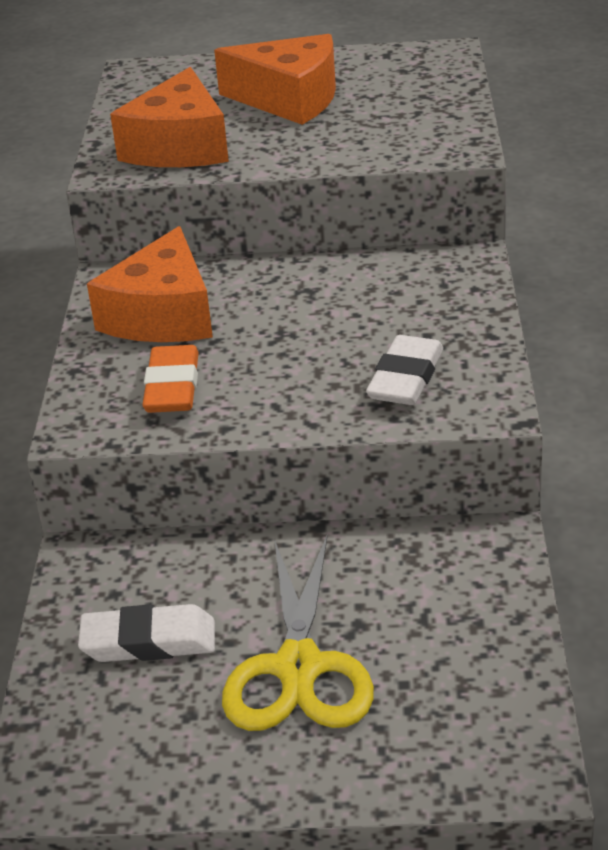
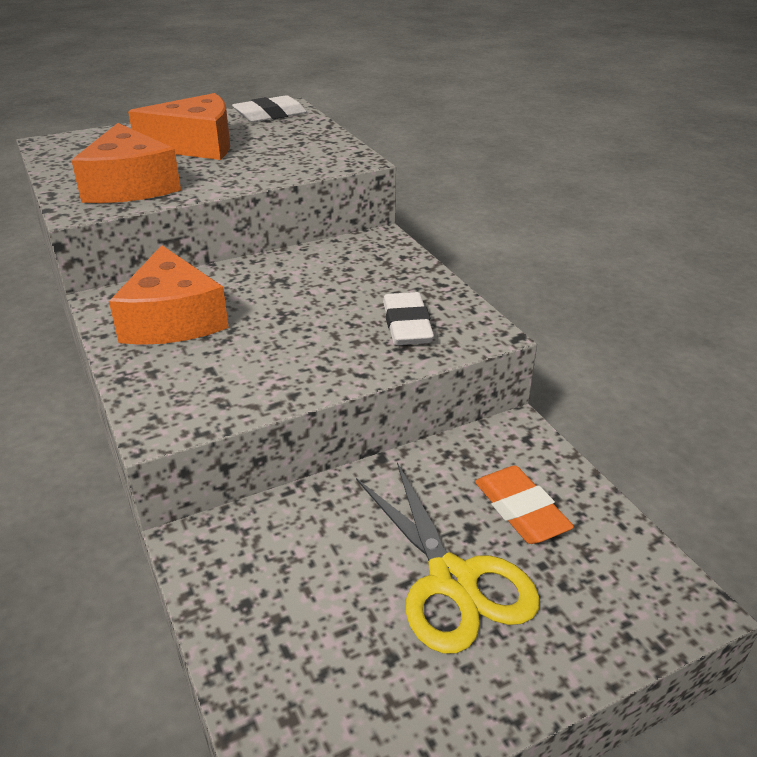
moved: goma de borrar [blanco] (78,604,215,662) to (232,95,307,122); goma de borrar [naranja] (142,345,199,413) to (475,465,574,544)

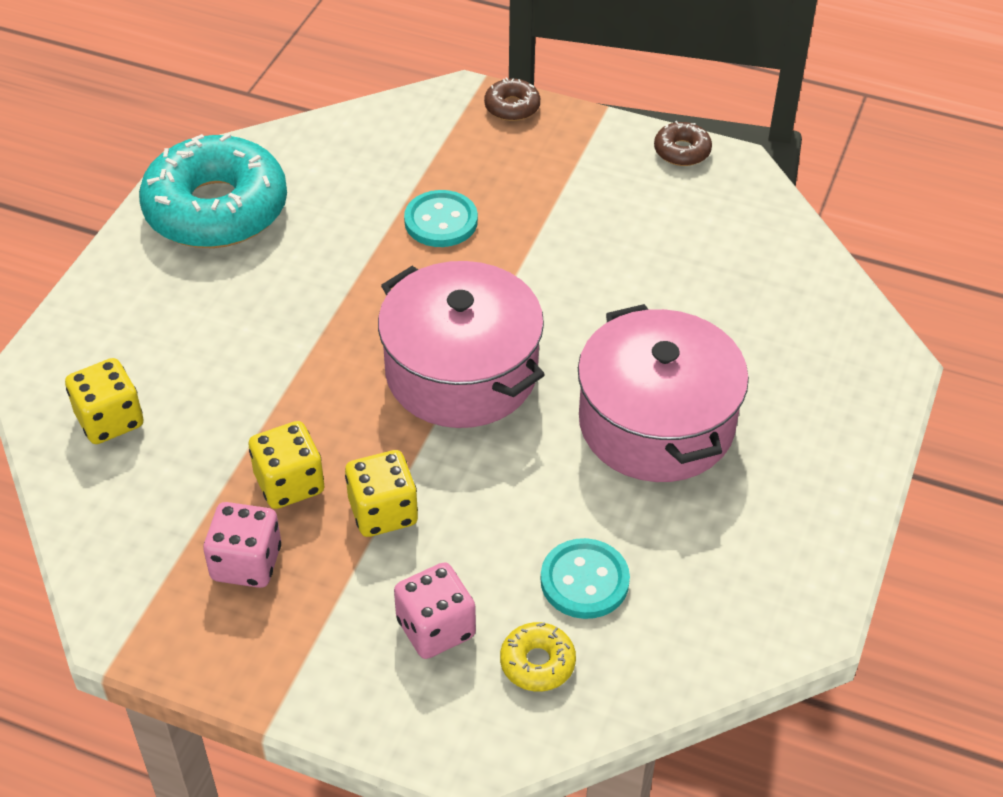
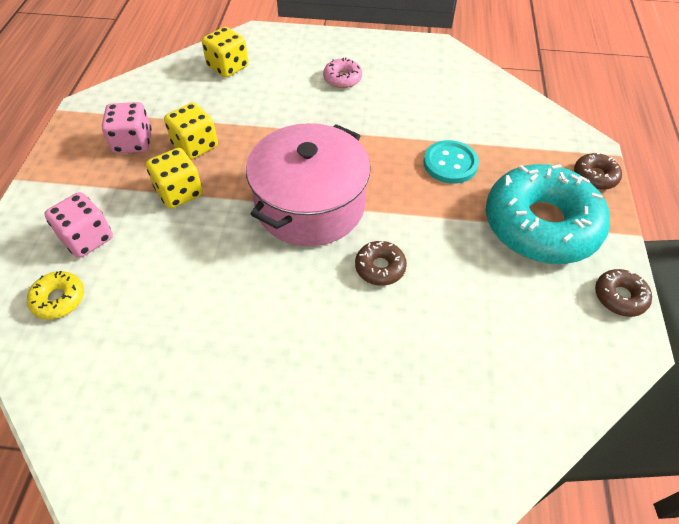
removed: botón [turquesa] (541,538,630,619); olla [rosa] (578,304,749,482)
added: rosquilla [rosa] (323,58,362,88); rosquilla [marrón] (355,241,407,286)
moved: rosquilla [turquesa] (139,133,287,248) to (486,164,610,264)

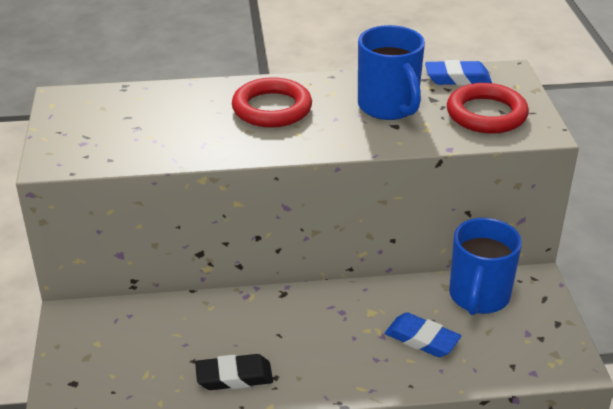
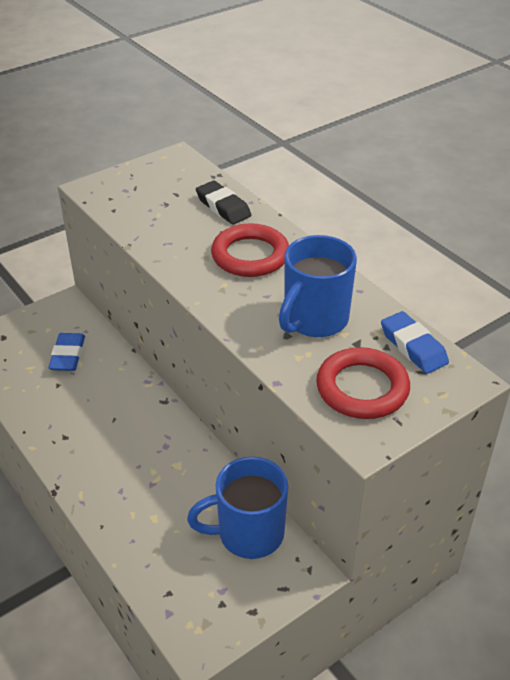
moved: goma de borrar [negro] (195,354,273,390) to (196,181,251,224); goma de borrar [azul] (385,312,461,357) to (48,333,85,371)

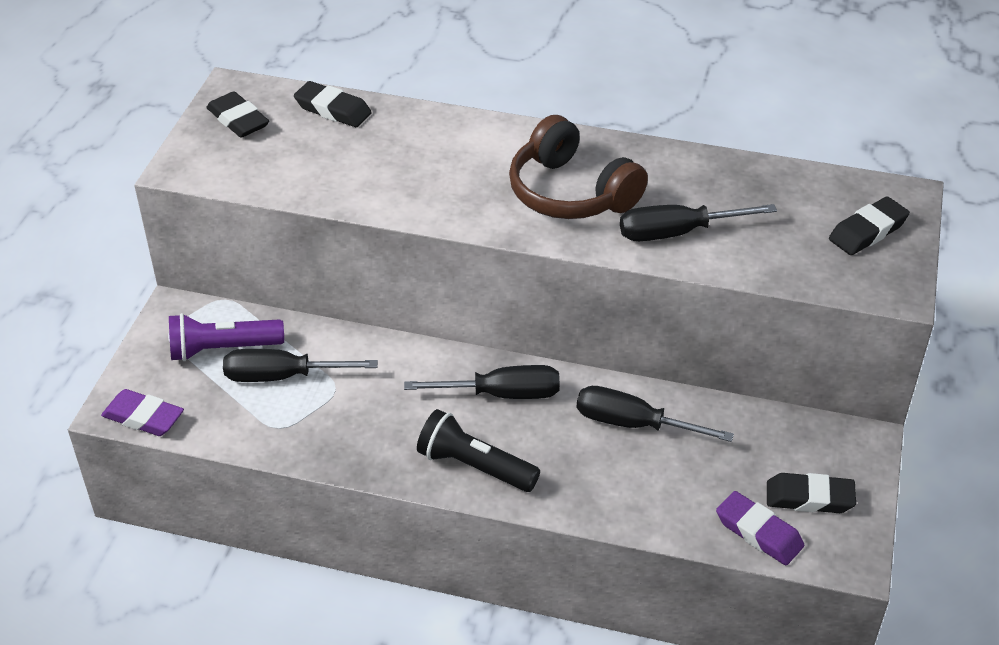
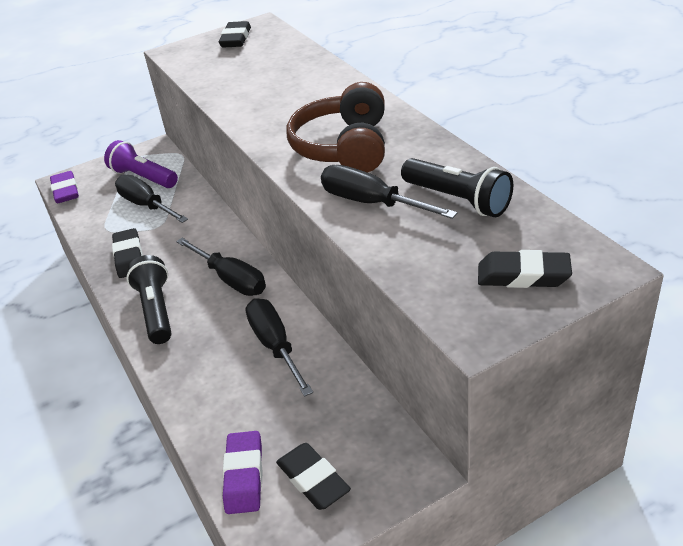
added: lámpara de mano [negro] (401,158,513,217)
moved: goma de borrar [negro] (294,81,372,127) to (112,228,143,278)

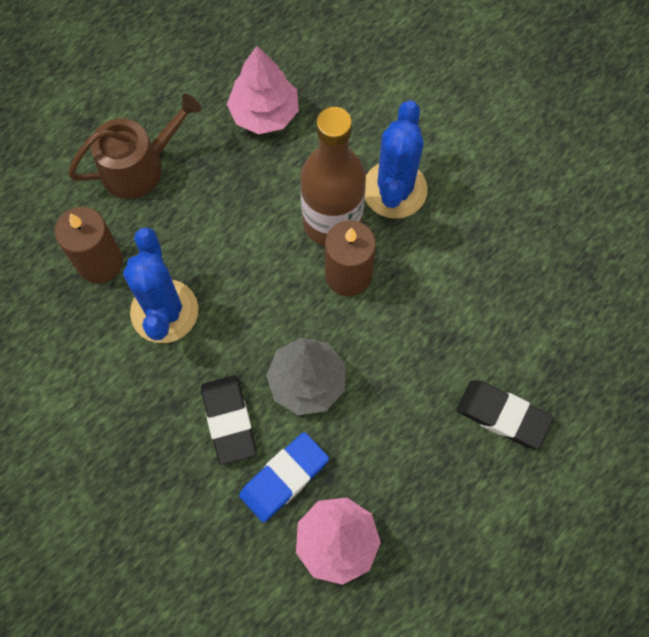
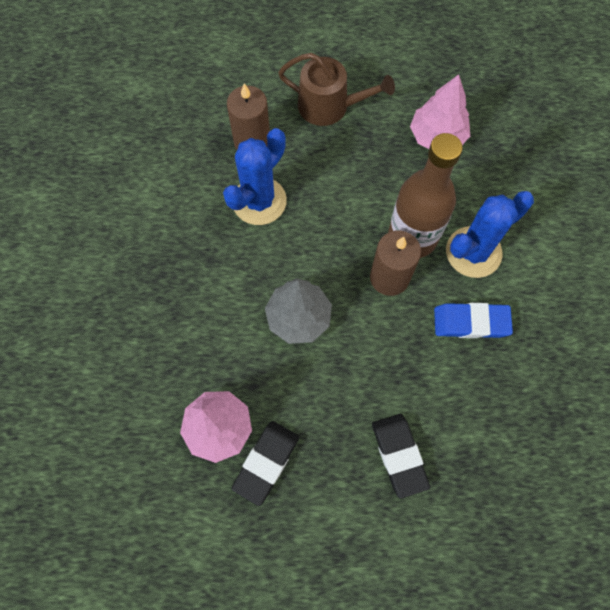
moved: goma de borrar [negro] (201,375,257,465) to (231,421,299,506); goma de borrar [azul] (239,432,329,522) to (434,303,513,338)

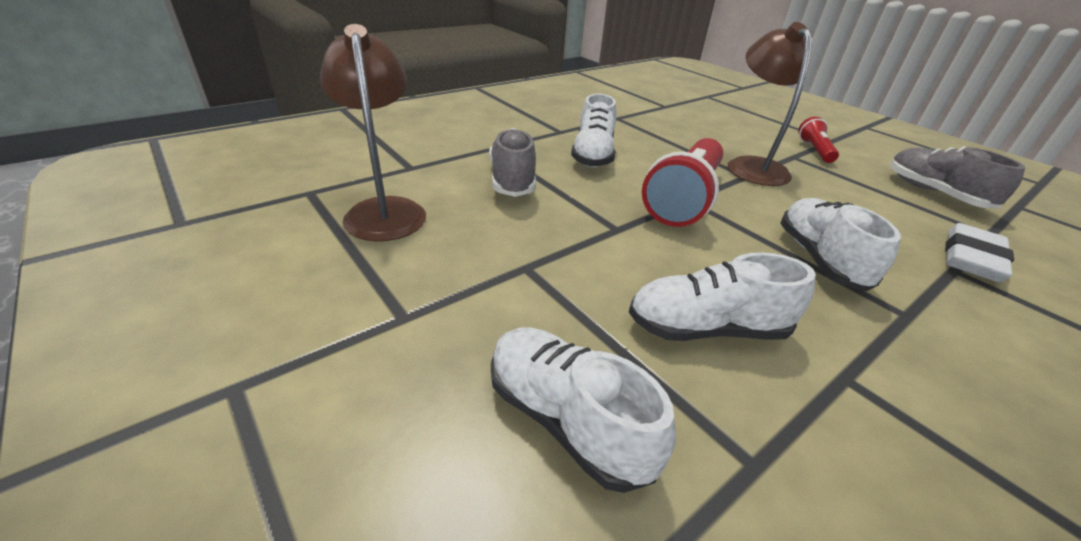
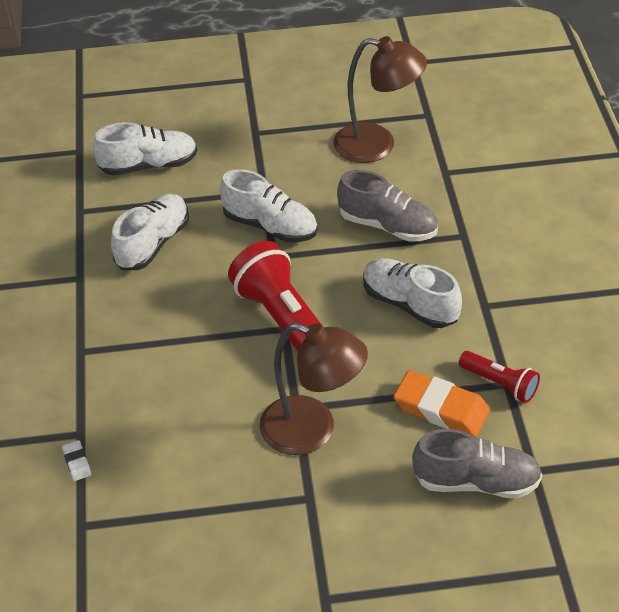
added: goma de borrar [naranja] (393,370,490,437)
moved: zapato [blanco] (780,198,901,291) to (220,169,318,242); lámpara de mano [rojo] (798,117,839,163) to (459,351,540,403); zapato [gris] (890,146,1026,209) to (412,429,542,499)
resized: goma de borrar [blanco] (945,223,1014,282) = (62,440,91,481) x0.45

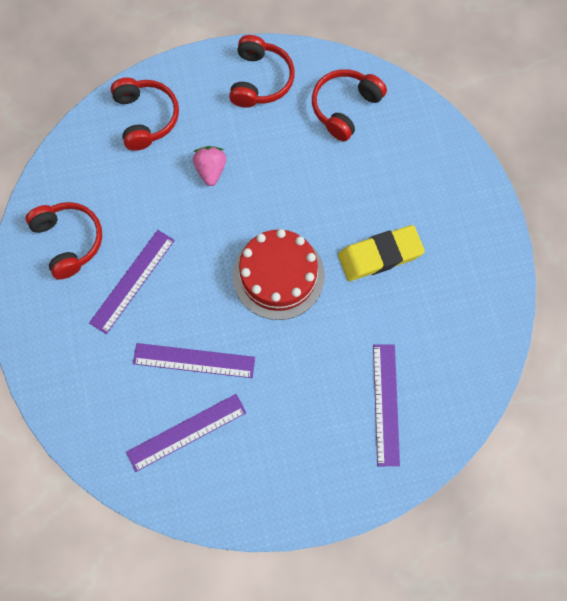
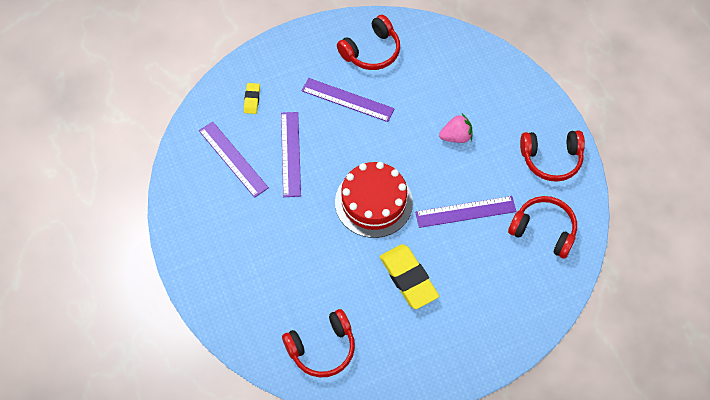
added: goma de borrar [amarillo] (244,83,260,114)
moved: auriculares [rojo] (111,78,179,151) to (282,309,355,377); regla [morado] (373,344,400,466) to (415,196,517,228)

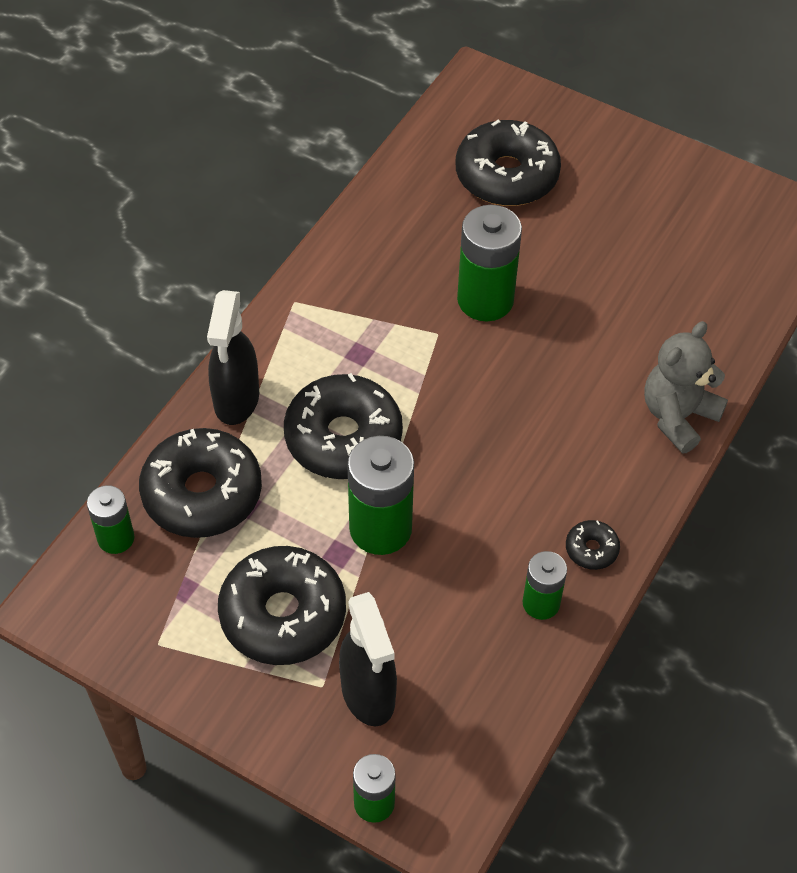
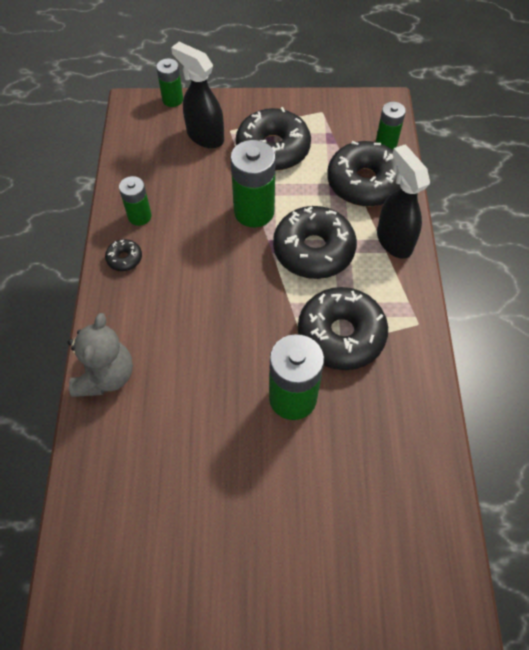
moved: rosquilla [negro] (456,119,561,206) to (298,287,388,370)

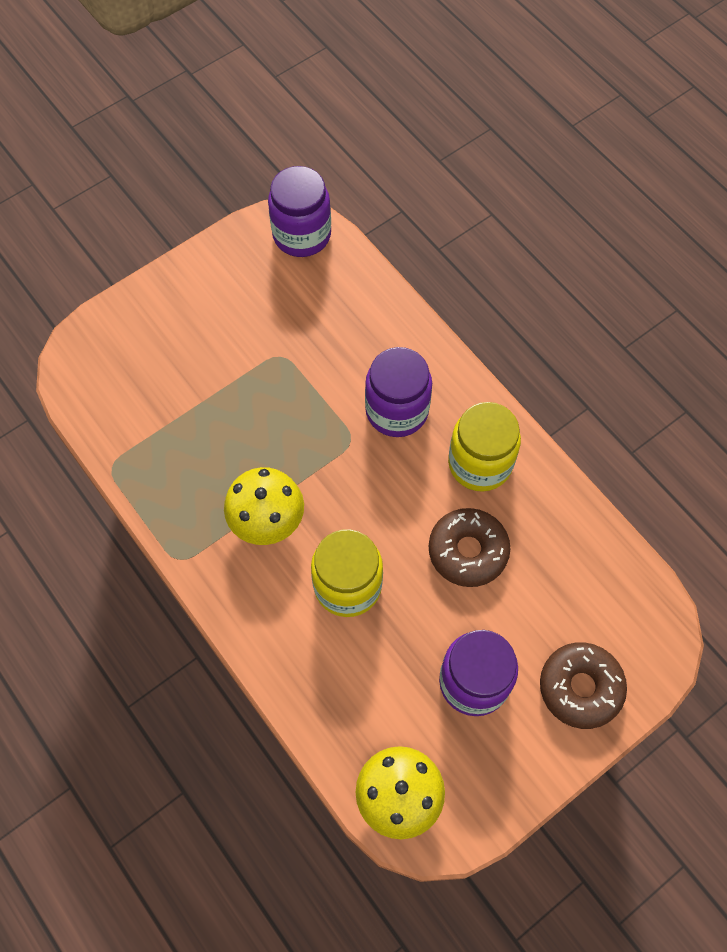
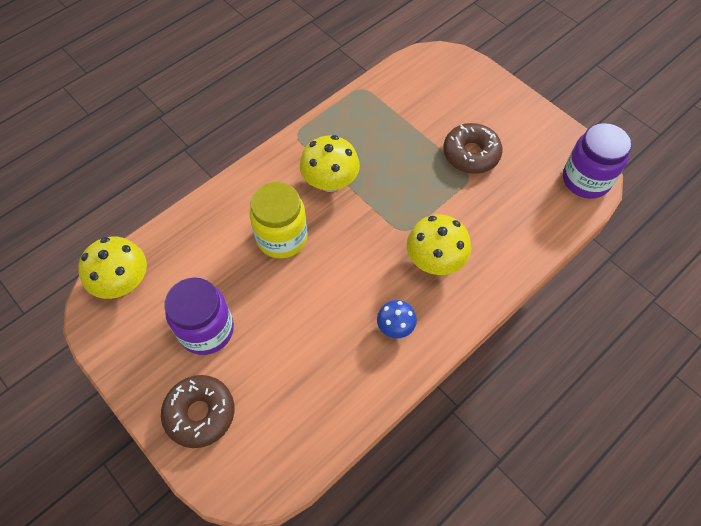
moved: rosquilla [marrón] (429,508,511,587) to (443,123,503,174)
replaced: tarro [morado] (365,347,432,437) to seta [amarillo] (407,215,471,275); tarro [amarillo] (448,402,521,492) to seta [azul] (377,300,417,338)

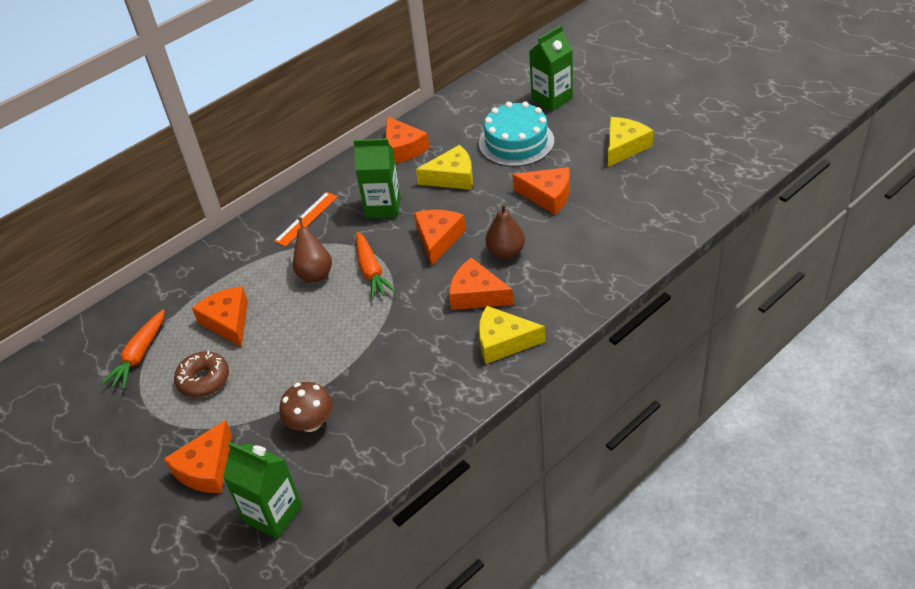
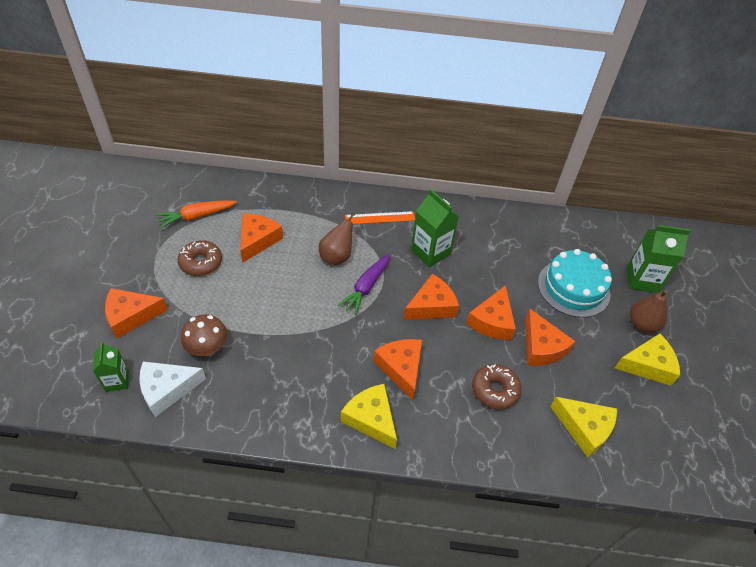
added: queso [blanco] (139,362,206,417); rosquilla [marrón] (472,364,521,410)
moved: queso [naranja] (385,116,430,163) to (466,285,516,340); queso [amarillo] (416,145,473,190) to (550,397,617,457); pera [marrón] (486,204,525,259) to (630,290,668,333)
recoloured: zanahoria [naranja] (356,232,395,299) to zanahoria [morado] (338,253,390,315)
resized: cartón de leche [verde] (223,442,302,539) = (93,342,129,392) x0.62

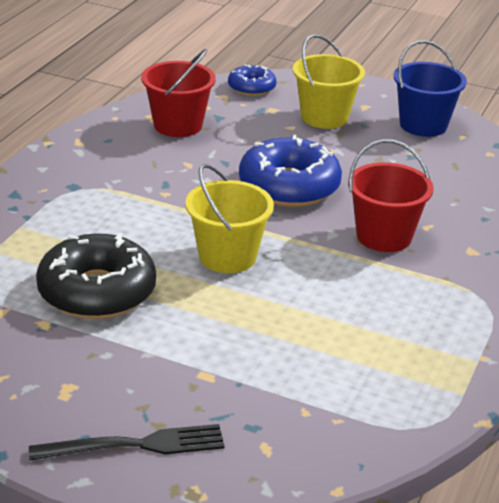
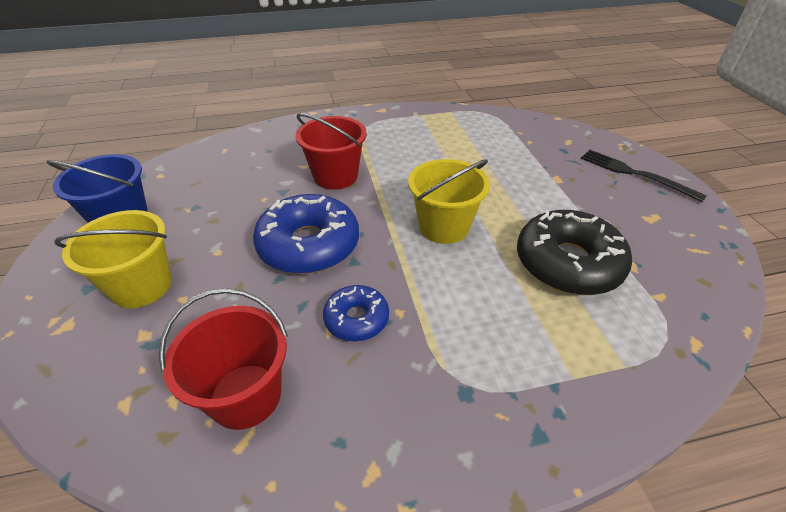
moved: rosquilla [azul] (228,64,277,96) to (323,285,389,341)

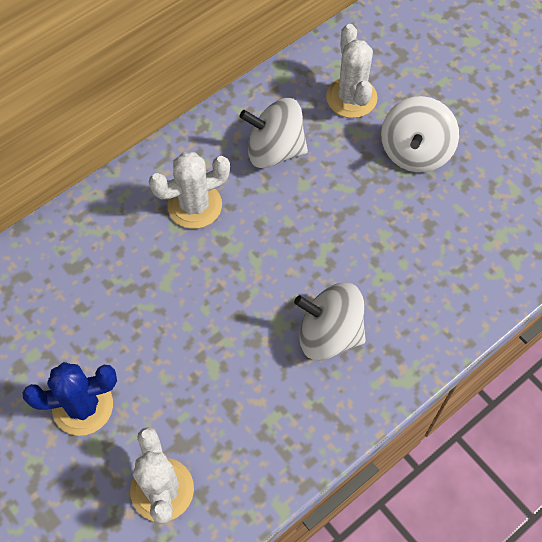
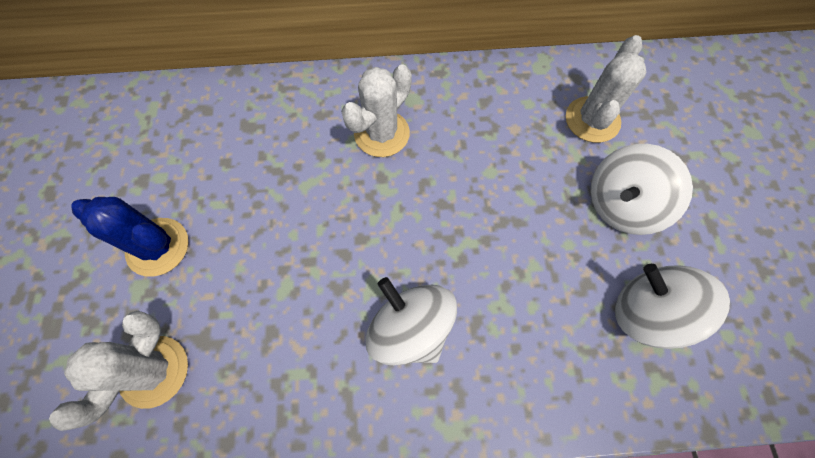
moved: peonza [blanco] (240,98,308,168) to (615,264,730,349)
turned: cactus [blanco] (149,152,230,229) = (341,64,412,157) 60 degrees counterclockwise

